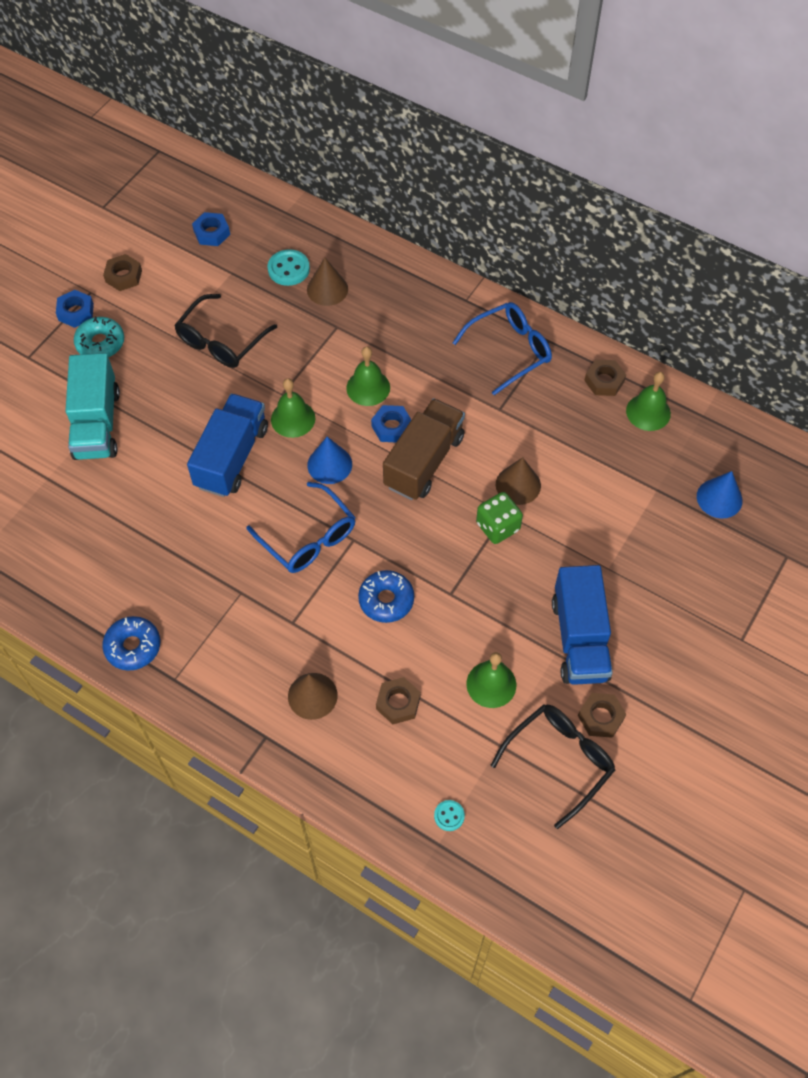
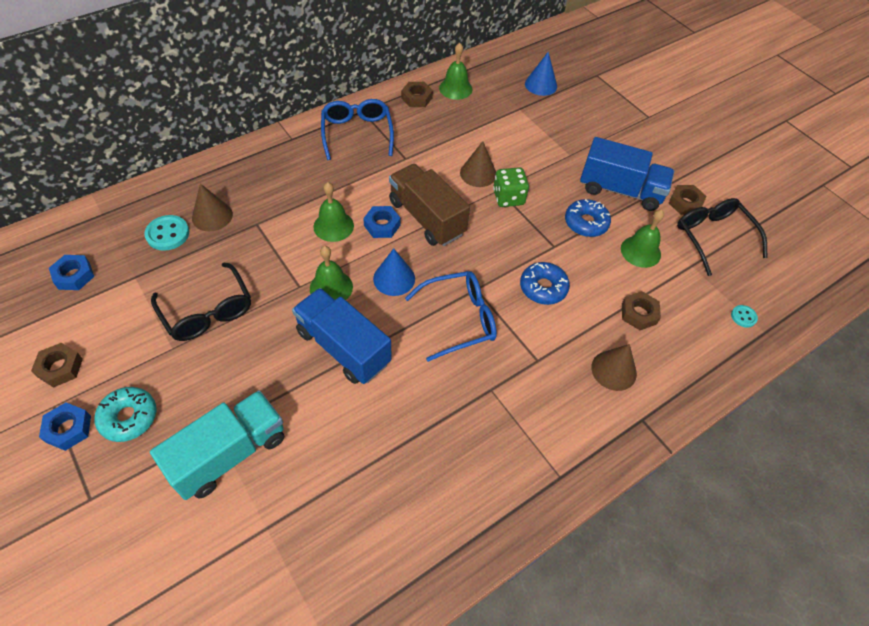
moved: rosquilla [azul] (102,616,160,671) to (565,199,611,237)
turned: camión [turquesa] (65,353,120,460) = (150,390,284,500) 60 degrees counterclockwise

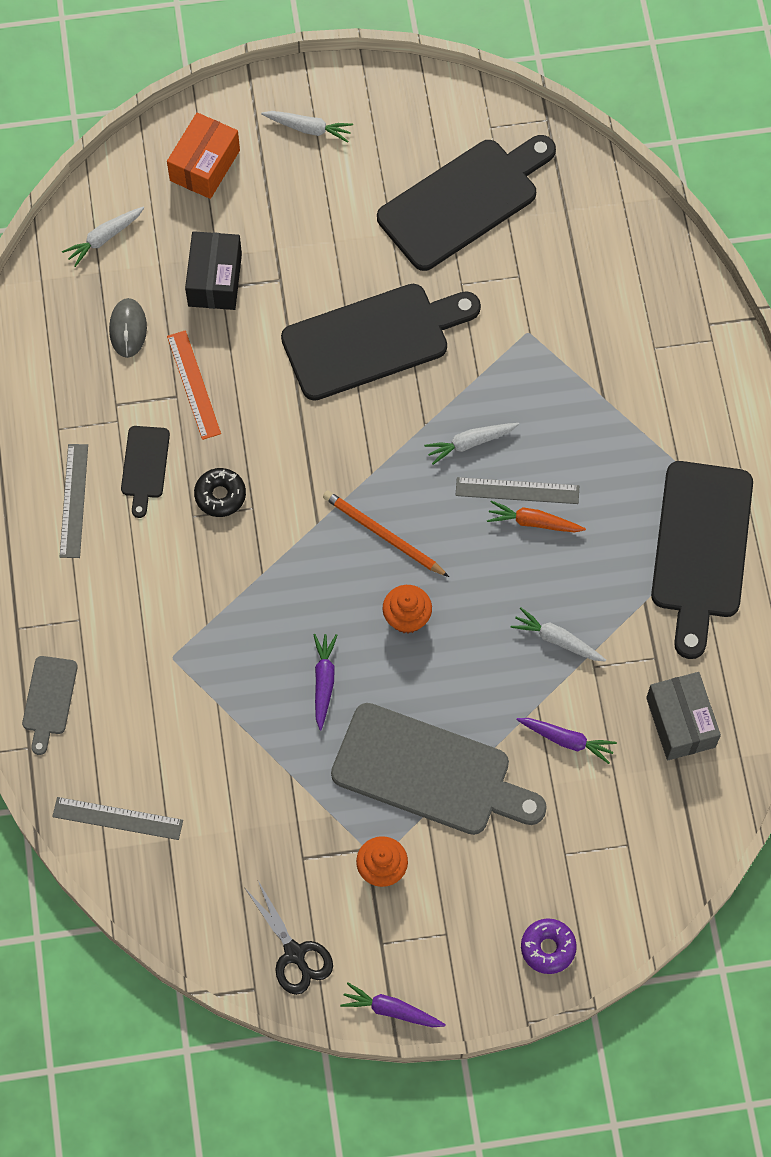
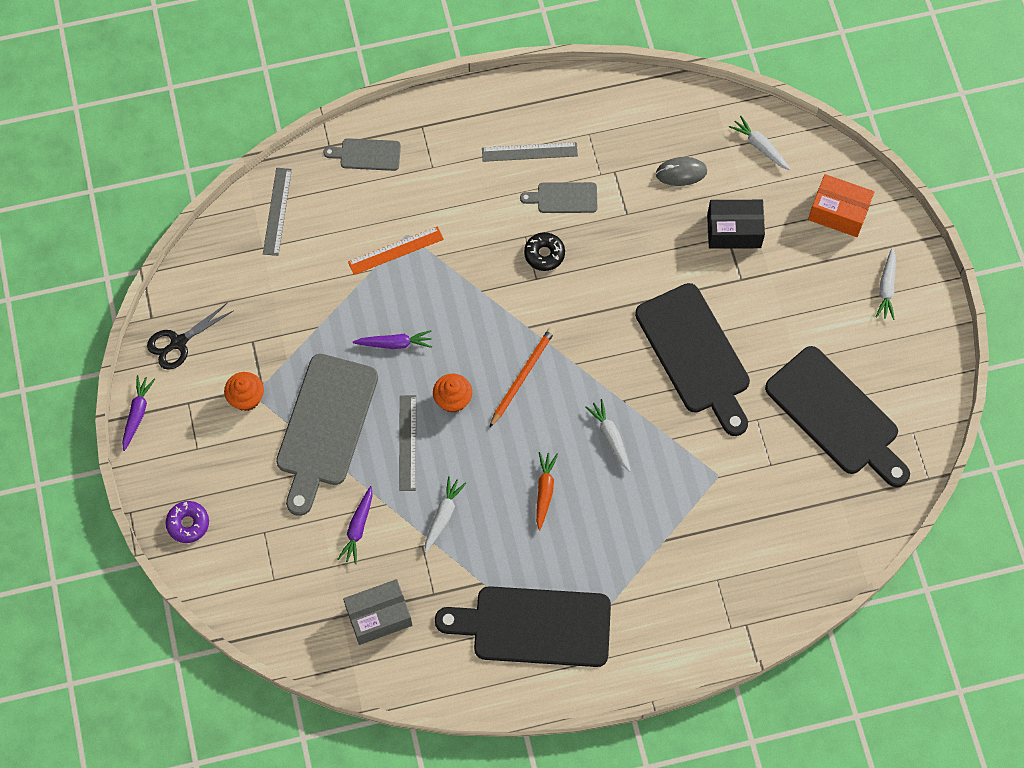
moved: regla [naranja] (167,330,221,440) to (348,226,444,275); regla [gris] (456,477,579,504) to (399,395,416,491)
recoloured: tabla de cortar [negro] (121,426,170,518) to tabla de cortar [gris] (520,182,597,213)

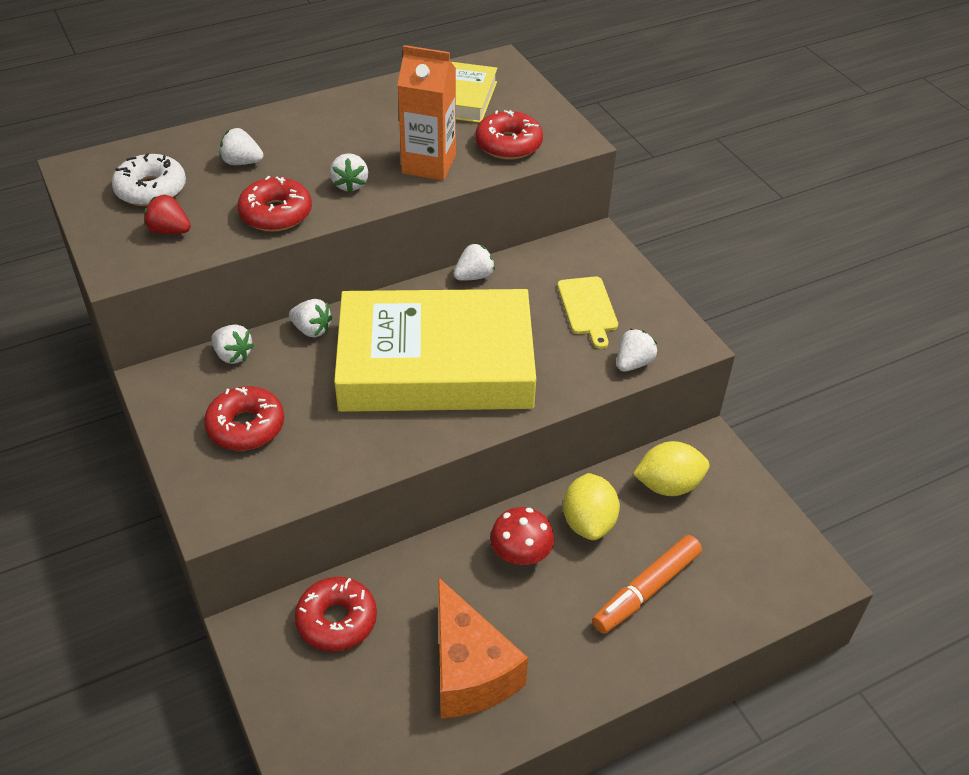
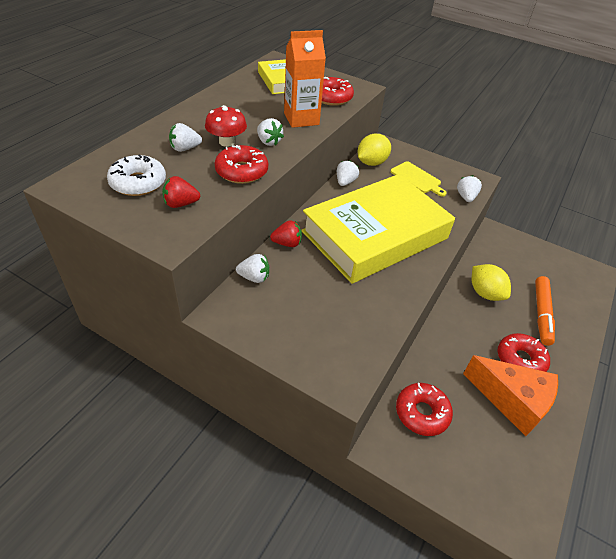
moved: rosquilla [rojo] (204,386,284,451) to (498,333,550,372); seta [rojo] (490,507,554,565) to (205,105,247,147); limón [amarillo] (633,441,709,496) to (358,134,391,166)
recoloured: fresa [blanco] (289,299,333,338) to fresa [rojo] (270,220,302,247)

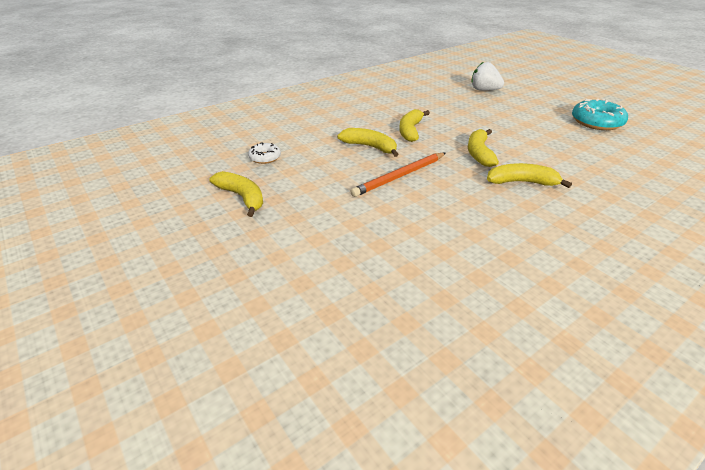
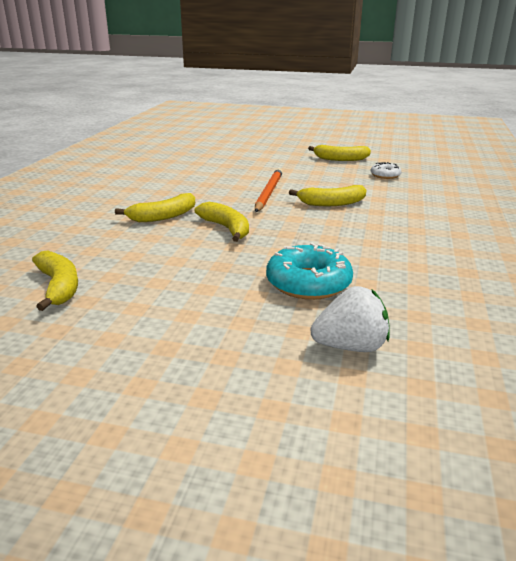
moved: plátano [amarillo] (399,109,430,142) to (32,250,78,311); rosquilla [turquesa] (572,99,628,130) to (266,243,353,300)

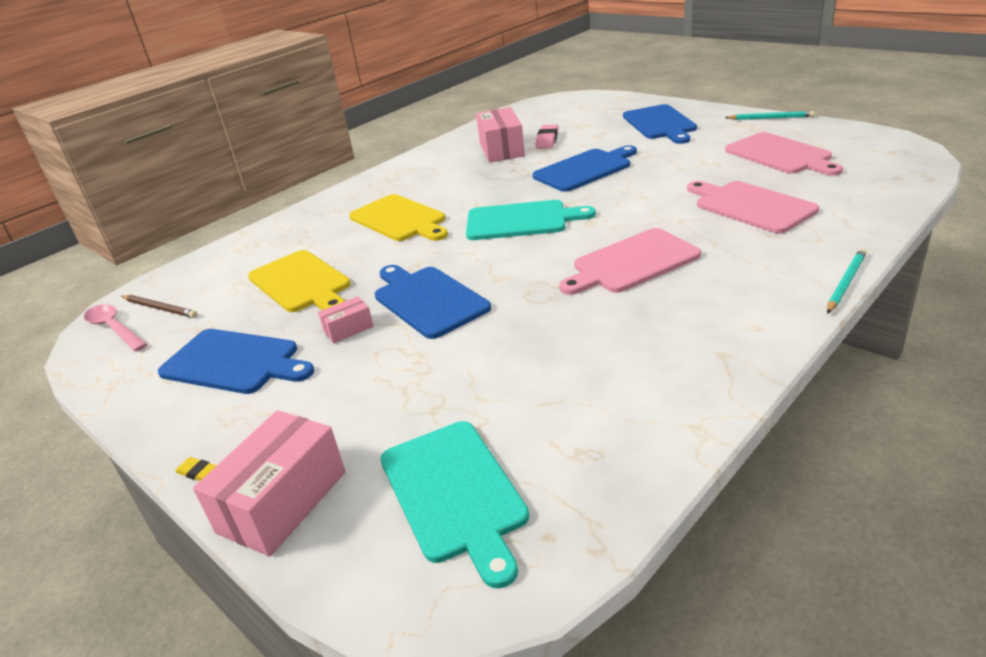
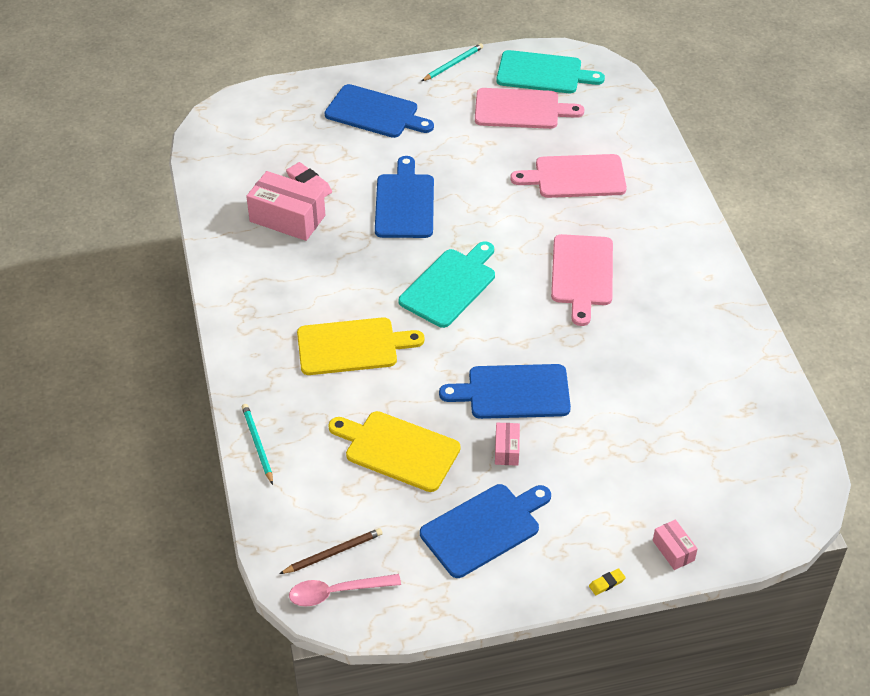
moved: tabla de cortar [turquesa] (380,421,529,589) to (496,50,605,93); lápiz [turquesa] (827,249,867,314) to (242,404,273,485)
turned: tabla de cortar [amarillo] (248,250,351,312) = (328,411,461,492) 150 degrees counterclockwise
resized: caja [rosa] (193,410,346,556) = (653,519,698,570) x0.50

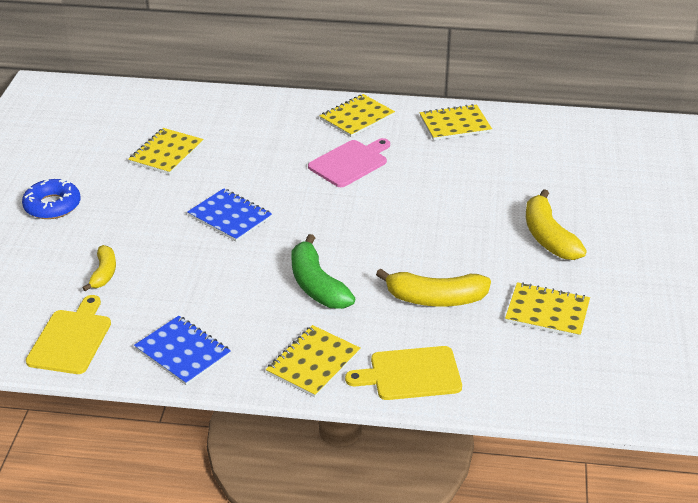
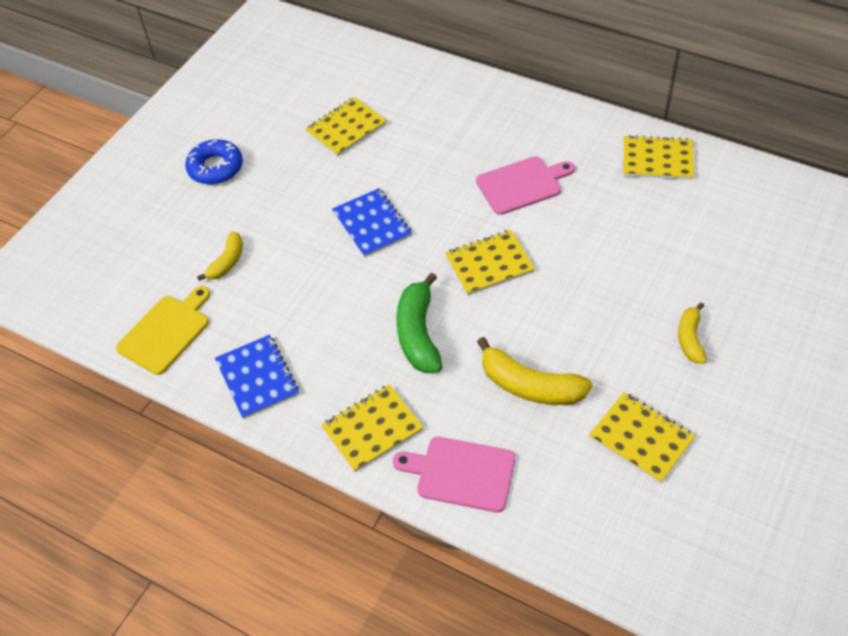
moved: cuaderno [amarillo] (320,94,395,137) to (445,230,535,295)
recoloured: tabla de cortar [amarillo] (345,346,462,400) to tabla de cortar [rosa] (393,437,515,513)
resized: plátano [amarillo] (526,189,587,260) = (678,302,707,364) x0.60

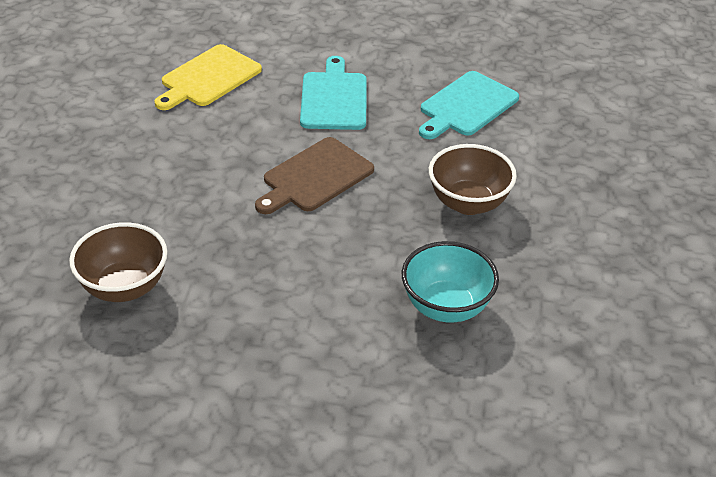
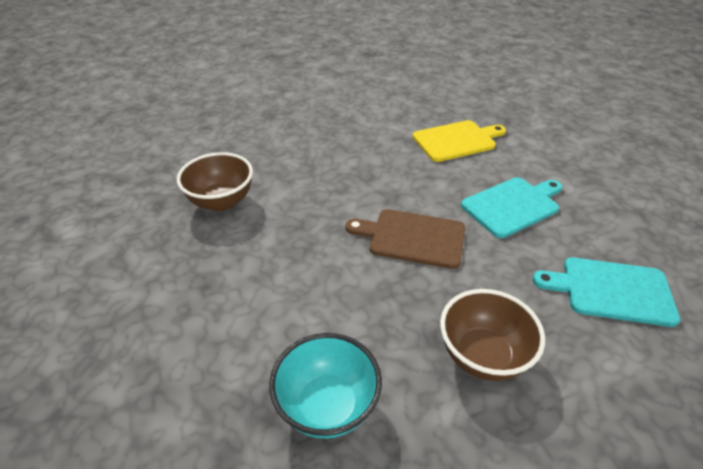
turned: tabla de cortar [amarillo] (155,44,262,110) = (413,120,506,162) 150 degrees clockwise

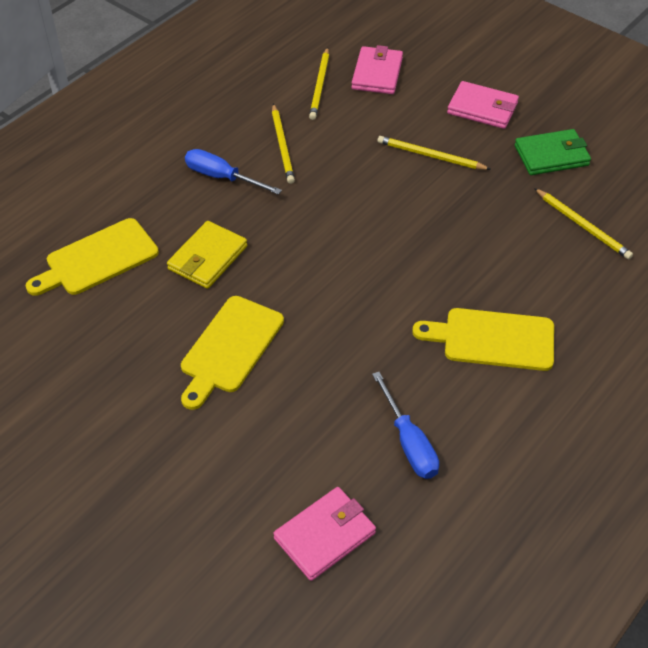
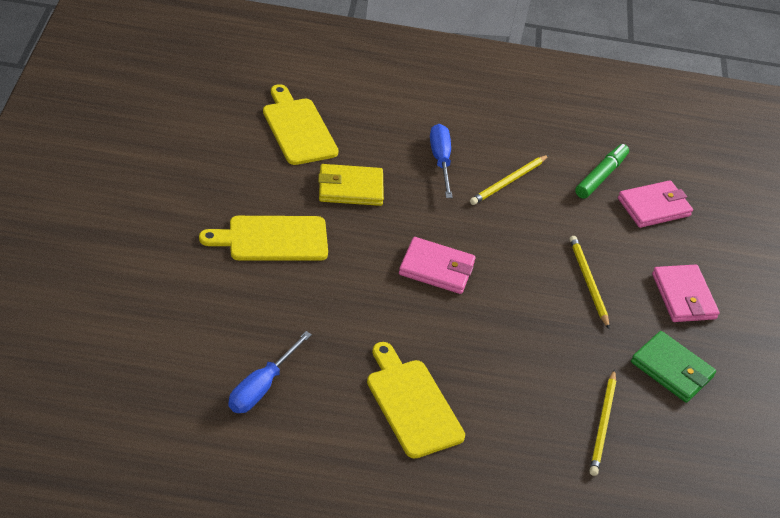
moved: cartera [rosa] (273,487,376,581) to (399,237,476,294)
replaced: lápiz [amarillo] (309,47,329,120) to rotulador [verde] (575,144,629,199)
turned: tabla de cortar [amarillo] (26,218,159,296) = (263,84,339,165) 45 degrees clockwise

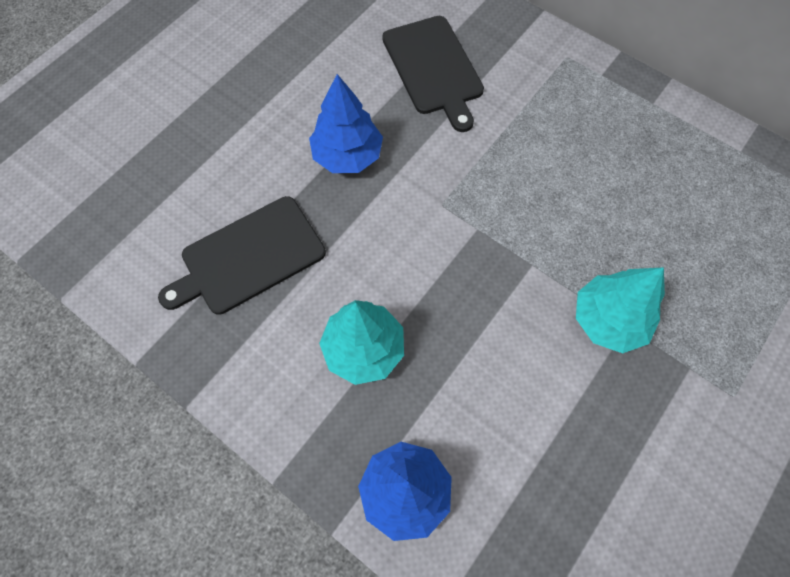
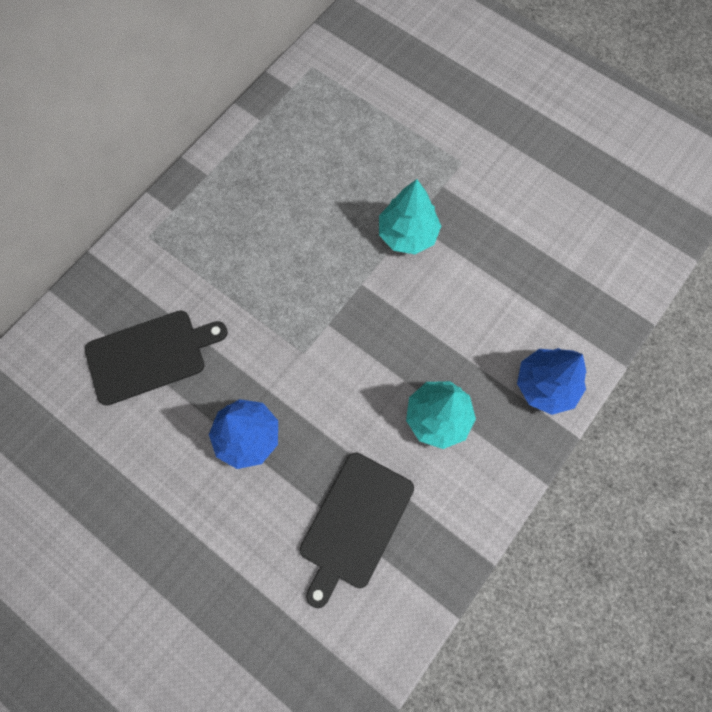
turned: tabla de cortar [negro] (158,196,326,315) = (300,452,414,608) 60 degrees clockwise

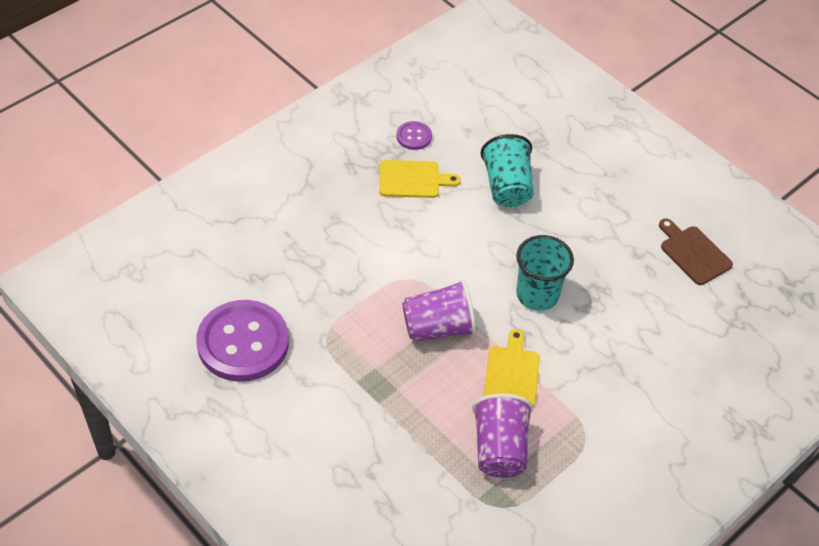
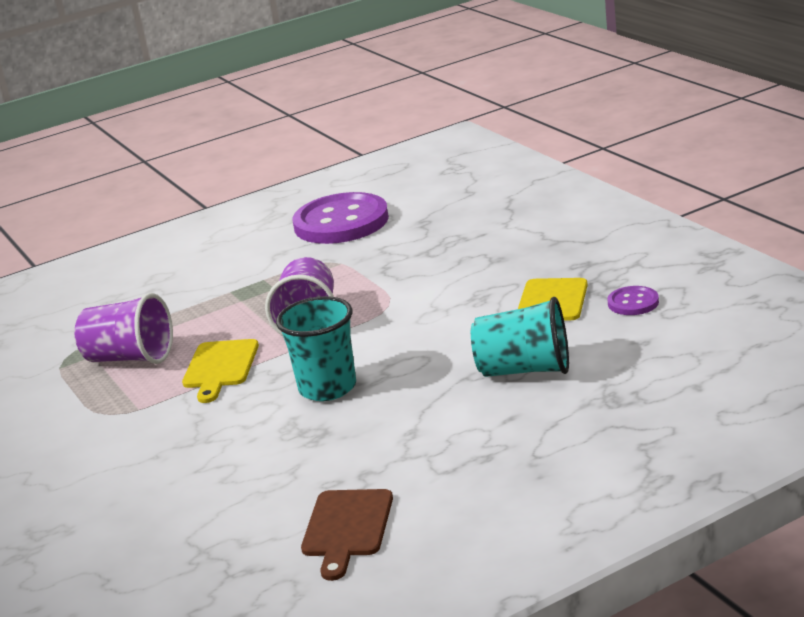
turned: tabla de cortar [amarillo] (483,329,540,407) = (182,339,259,403) 75 degrees clockwise; tabla de cortar [marrón] (659,218,733,285) = (301,489,393,581) 120 degrees clockwise

